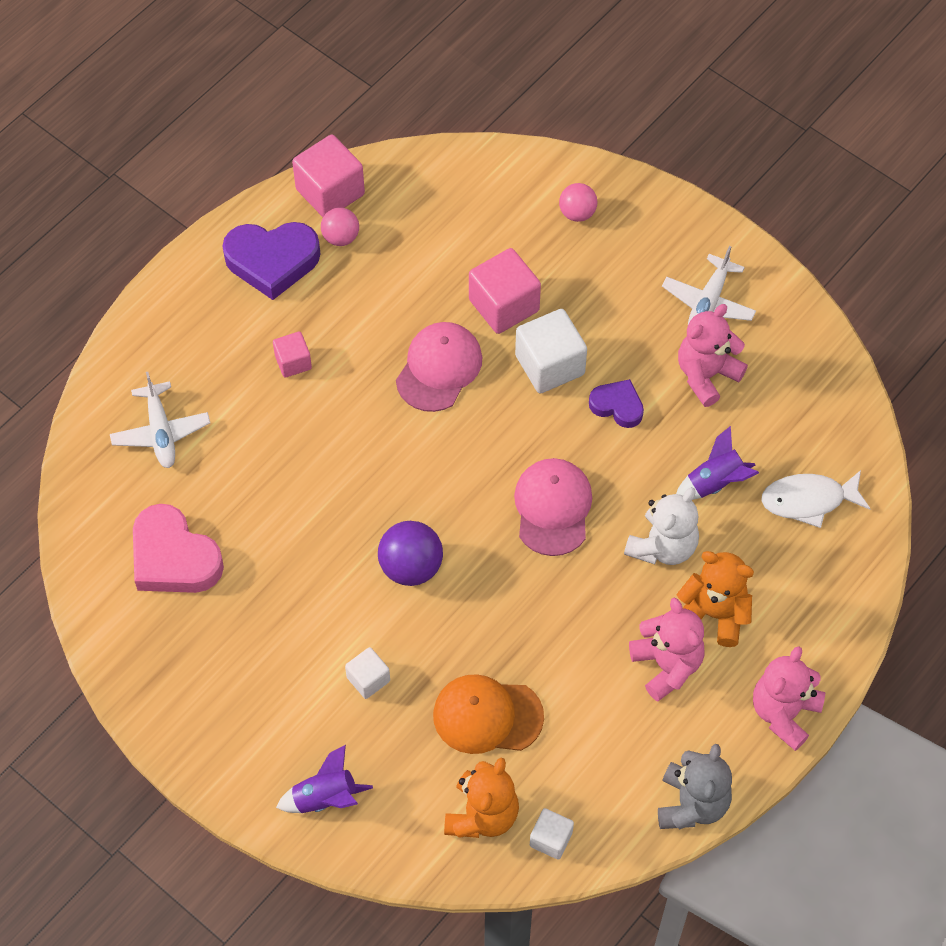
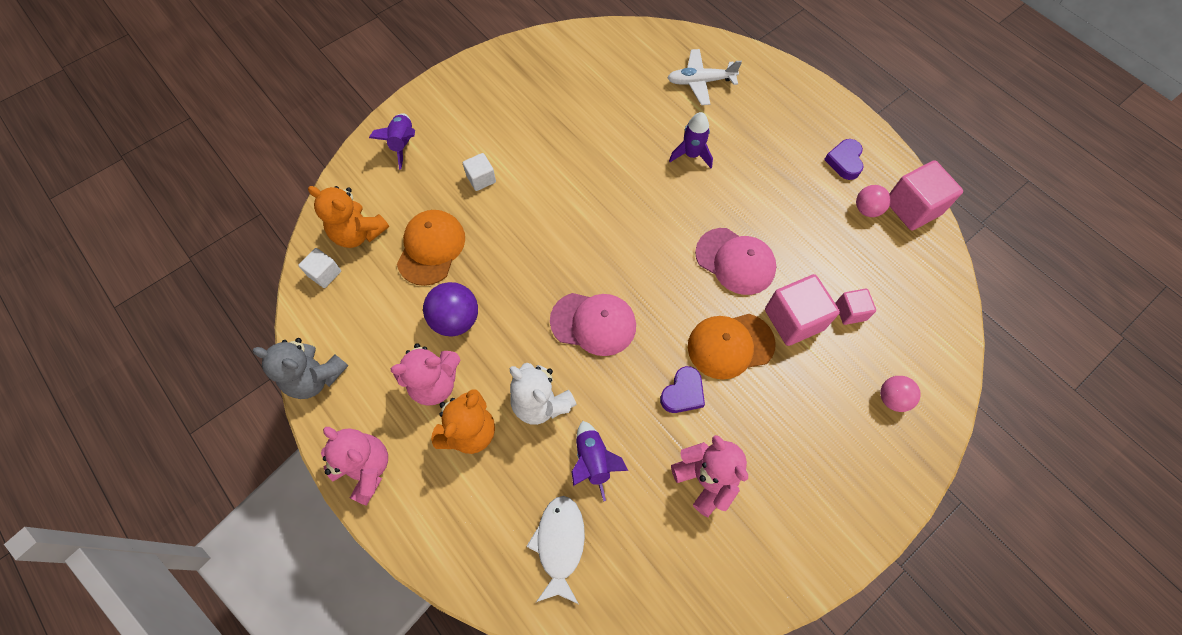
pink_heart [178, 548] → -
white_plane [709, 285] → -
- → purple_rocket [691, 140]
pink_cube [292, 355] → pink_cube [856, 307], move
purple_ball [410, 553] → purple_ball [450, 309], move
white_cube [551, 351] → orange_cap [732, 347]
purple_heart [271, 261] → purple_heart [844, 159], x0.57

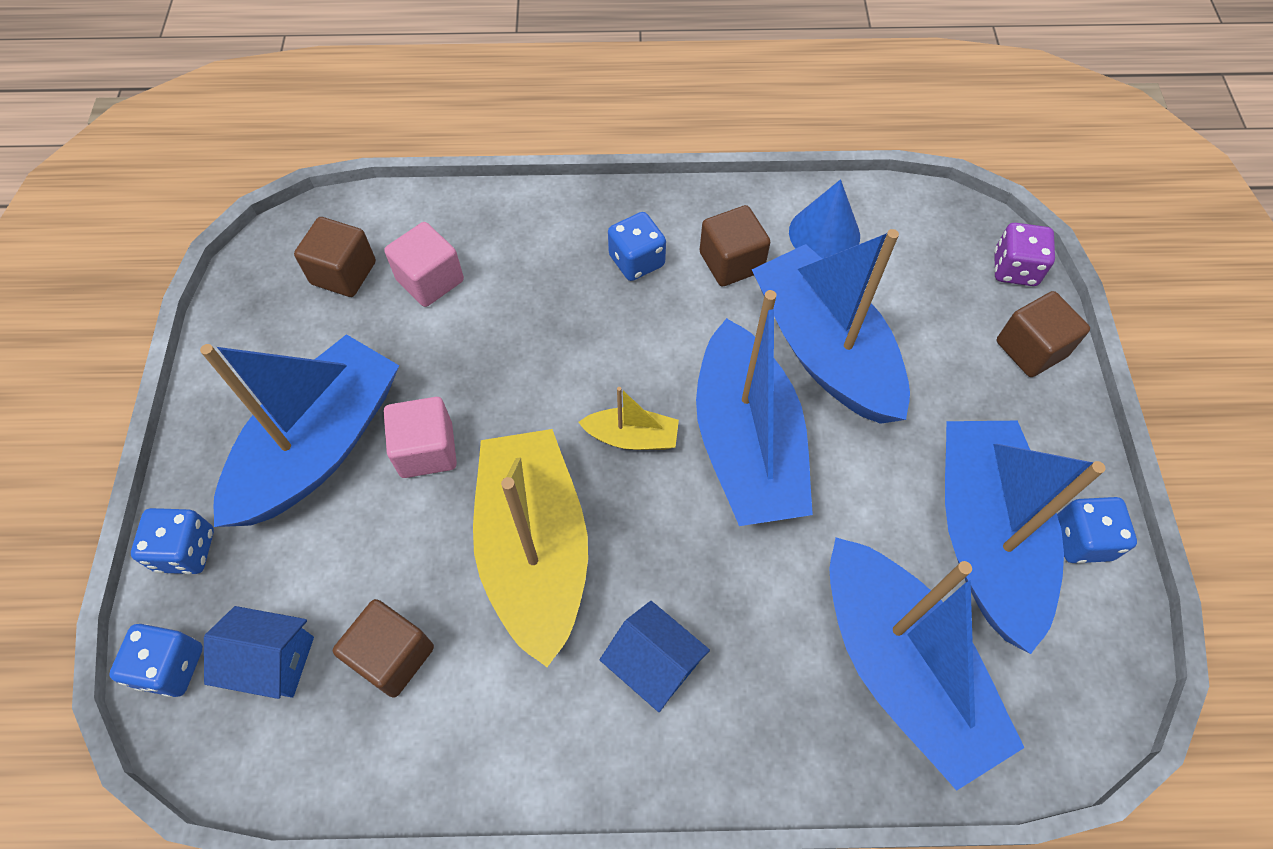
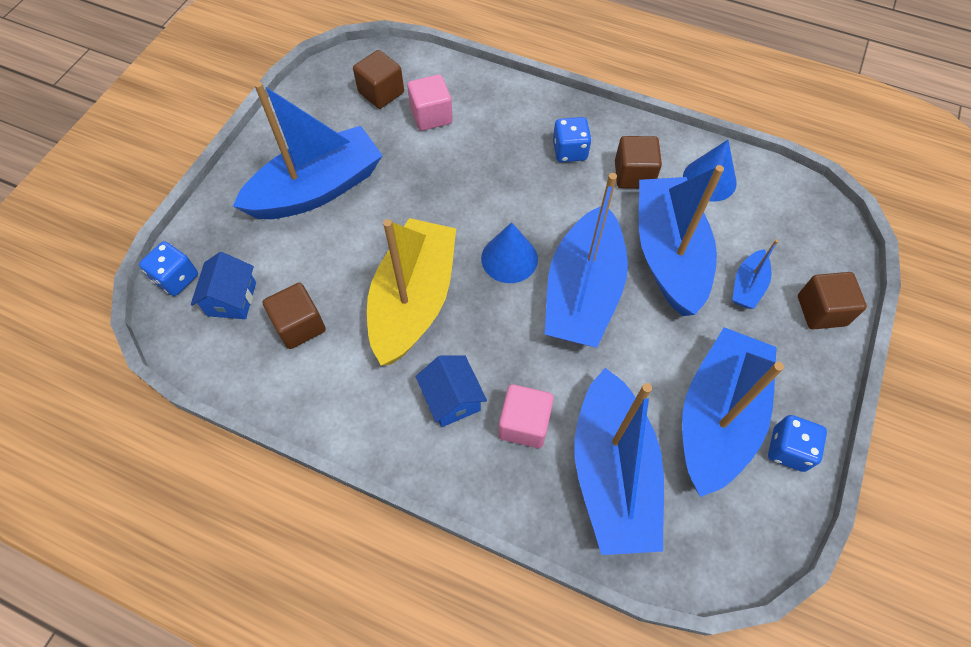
blue_dice [172, 541] → -
purple_dice [1024, 254] → -
- → blue_boat [755, 274]
pink_cube [420, 437] → pink_cube [526, 416], move
yellow_boat [628, 418] → blue_cone [509, 252]
blue_house [259, 652] → blue_house [223, 285], 60 degrees clockwise

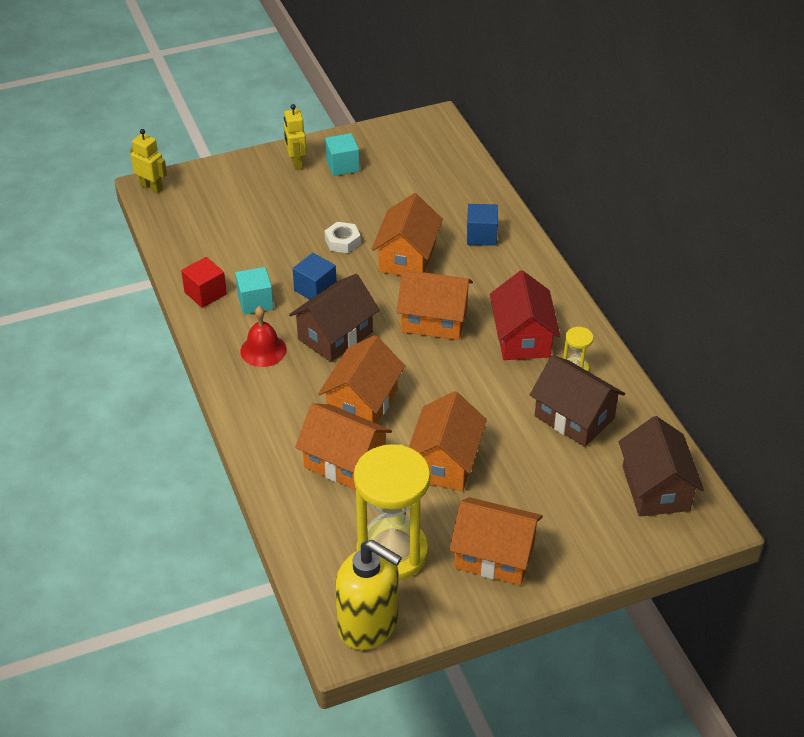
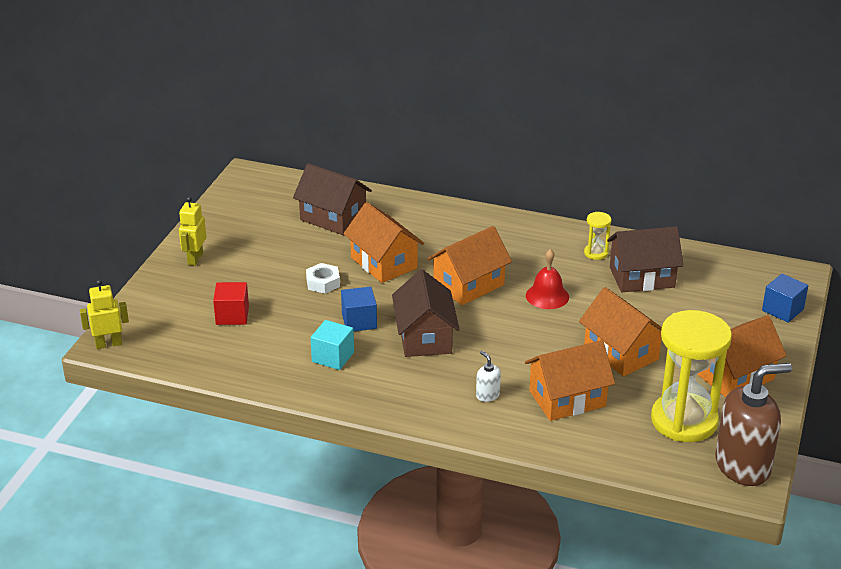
orange_house [361, 379] → -
turquoise_cube [342, 154] → -
red_house [525, 315] → -
- → white_soap_dispenser [488, 376]
red_cube [204, 282] → red_cube [231, 303], move
red_bell [263, 336] → red_bell [547, 279], move
blue_cube [482, 225] → blue_cube [785, 298], move
brown_house [661, 466] → brown_house [332, 199], move
yellow_soap_dispenser [368, 595] → brown_soap_dispenser [753, 424]
yellow_robot [295, 137] → yellow_robot [192, 231], 75 degrees clockwise

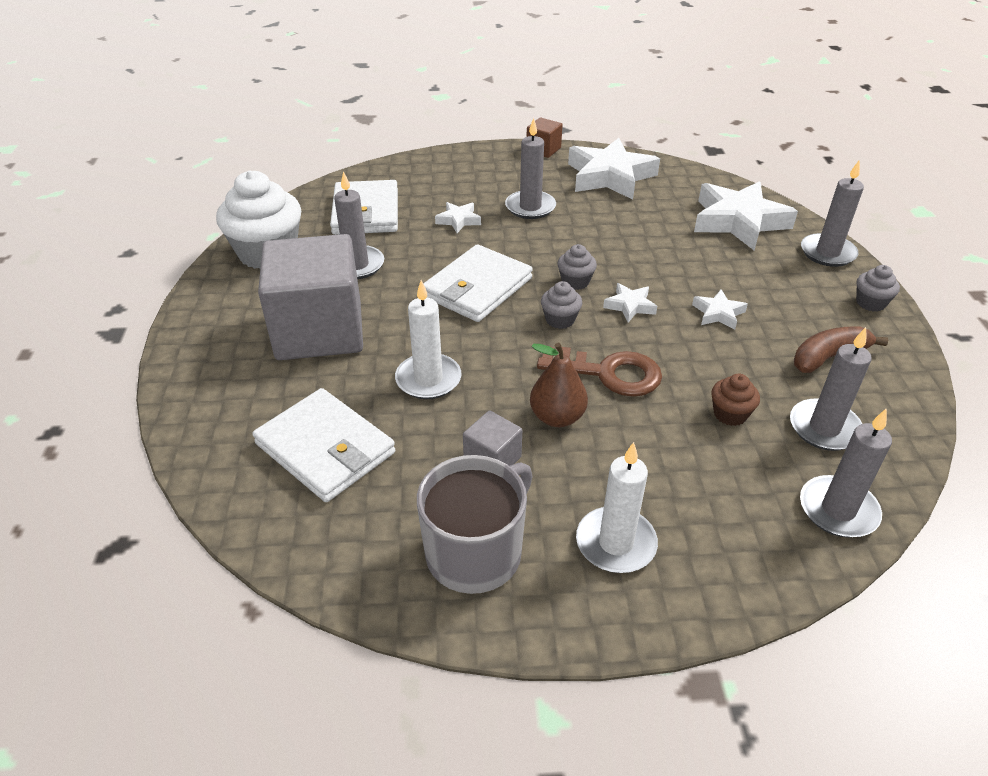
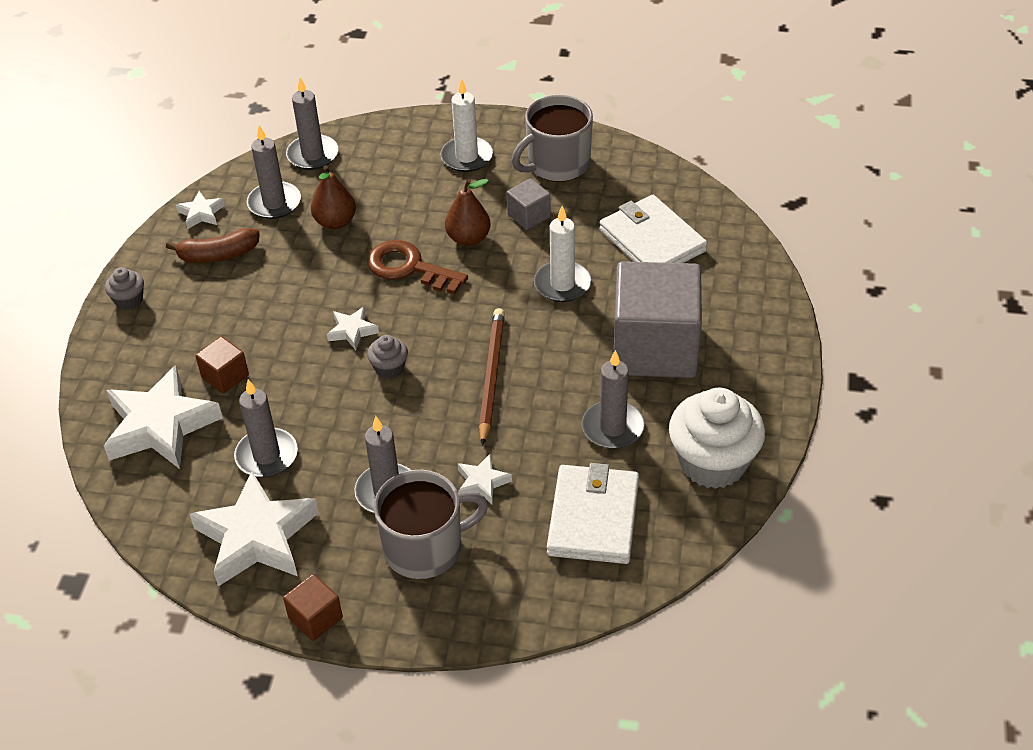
grey_cupcake [561, 305] → -
- → brown_cube [222, 365]
- → grey_mug [431, 524]
white_star [720, 309] → white_star [200, 210], move
grey_candle [832, 213] → grey_candle [266, 428], move
white_wallet [478, 283] → brown_pencil [492, 377]
brown_cupcake [735, 400] → brown_pear [333, 197]

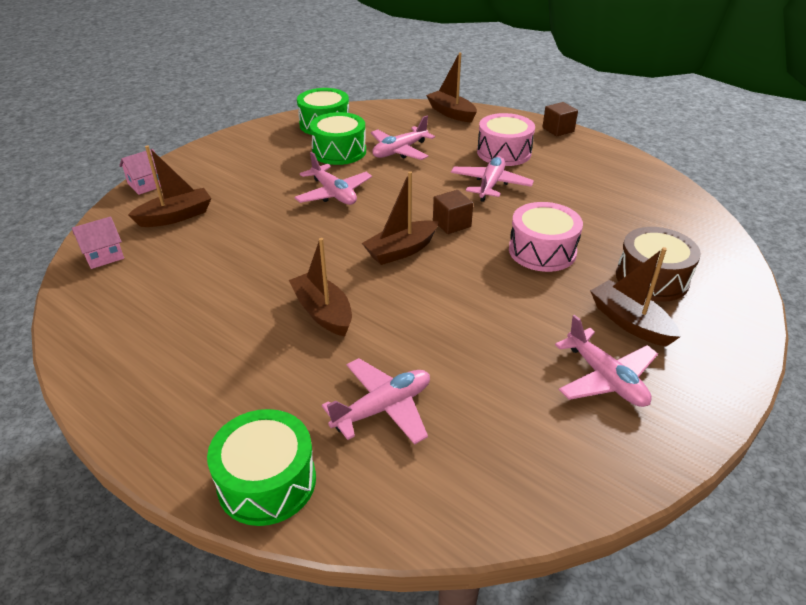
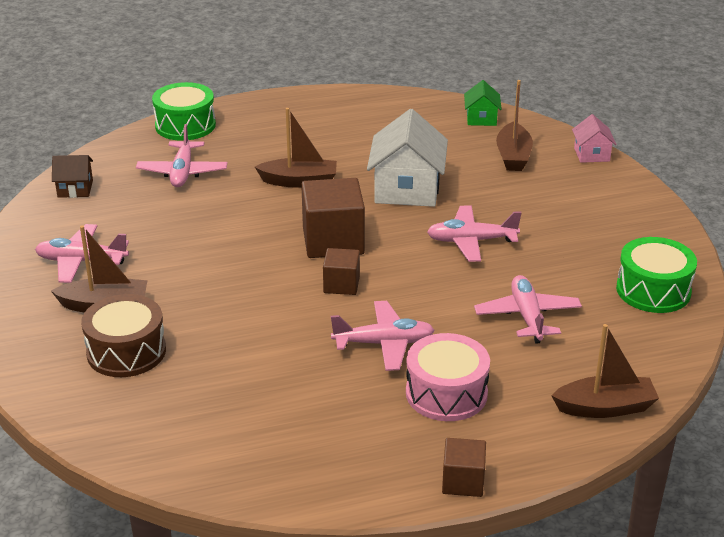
green_drum [338, 138] → -
pink_drum [546, 237] → -
- → brown_house [72, 176]
- → white_house [407, 158]
brown_boat [400, 218] → brown_cube [333, 218]
pink_house [98, 243] → green_house [482, 103]
pink_plane [492, 179] → pink_plane [383, 336], 60 degrees counterclockwise

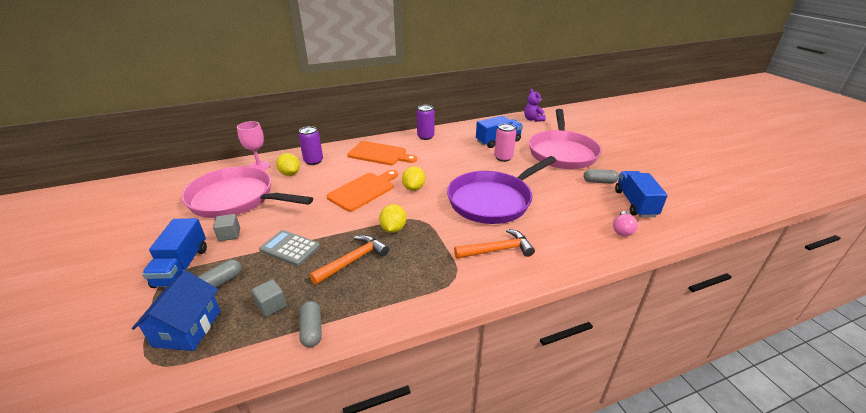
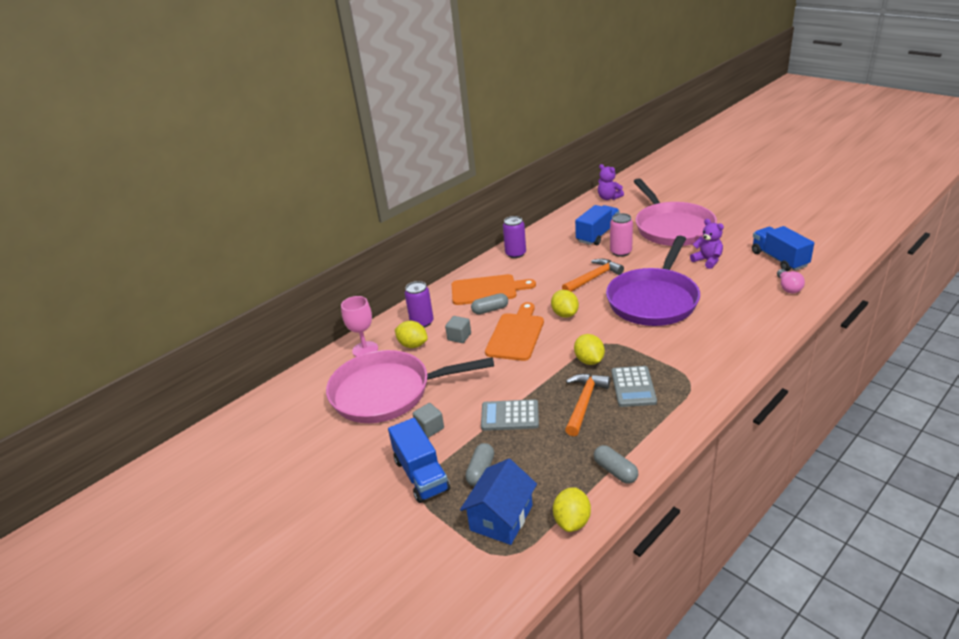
- → yellow_lemon [572, 509]
- → grey_calculator [634, 386]
- → purple_teddy_bear [707, 244]
grey_cube [269, 298] → grey_cube [458, 329], move
orange_hammer [494, 244] → orange_hammer [593, 275], move
grey_capsule [601, 176] → grey_capsule [489, 304], move
blue_house [176, 310] → blue_house [498, 502], 45 degrees clockwise

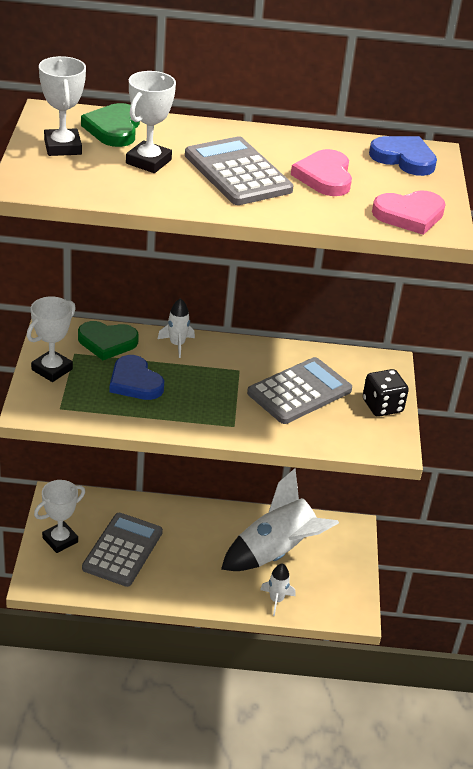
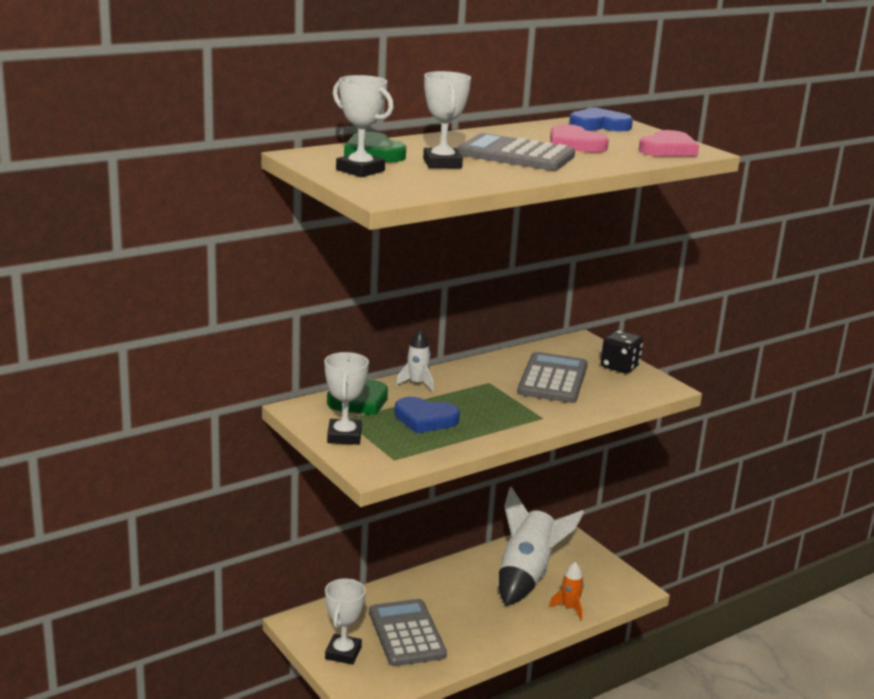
white_rocket [277, 590] → orange_rocket [566, 591]

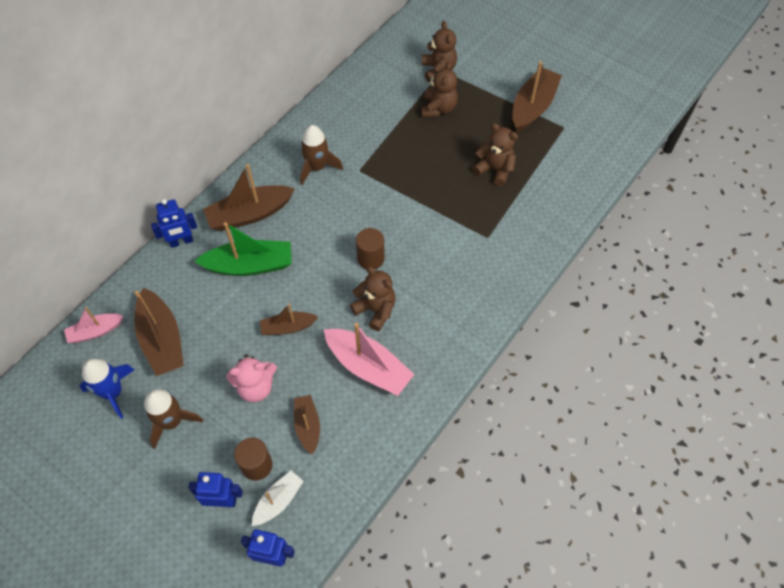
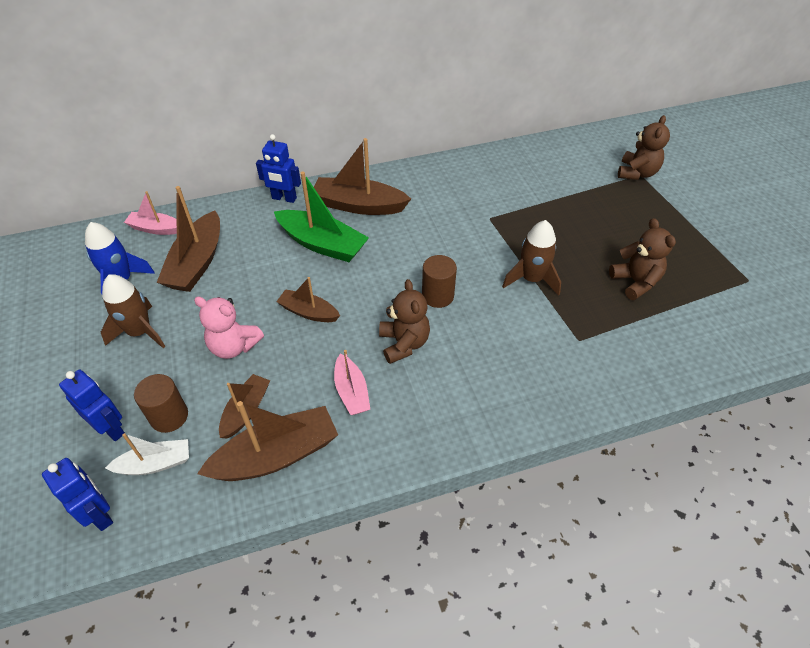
brown_teddy_bear [439, 89] → -
brown_rocket [321, 155] → brown_rocket [531, 258], move
brown_boat [537, 96] → brown_boat [267, 441], move
pink_boat [369, 359] → pink_boat [352, 382], x0.58

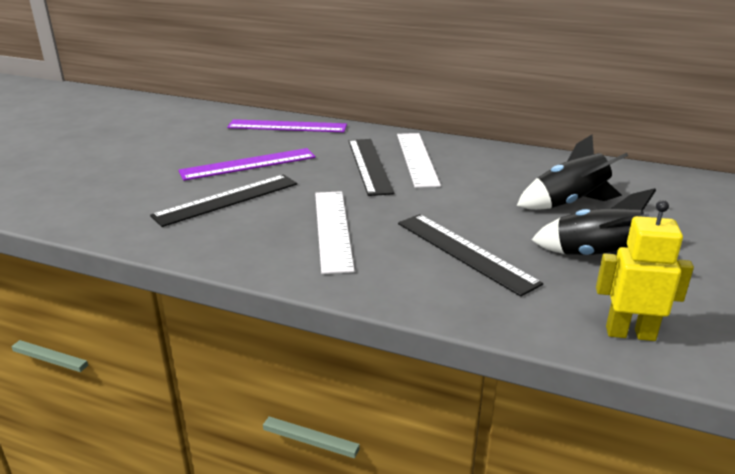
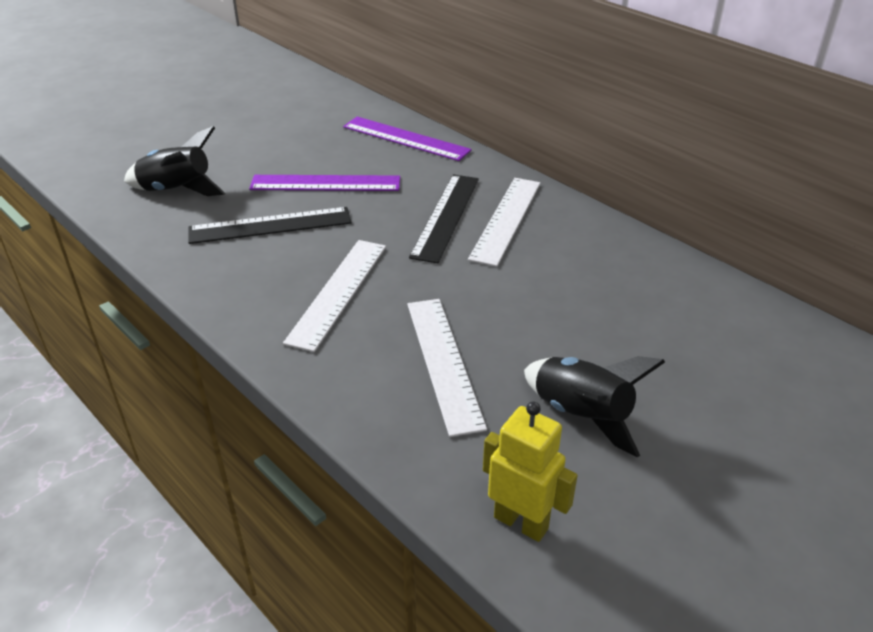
black_rocket [572, 172] → black_rocket [174, 161], move
black_ruler [470, 255] → white_ruler [447, 368]

